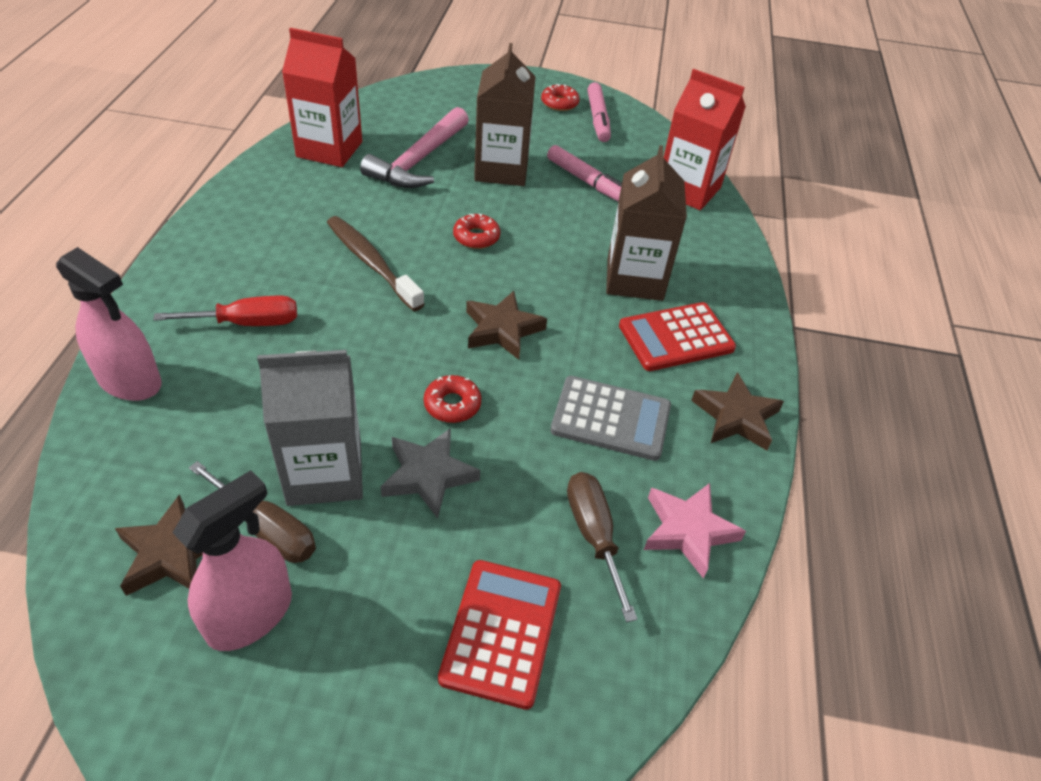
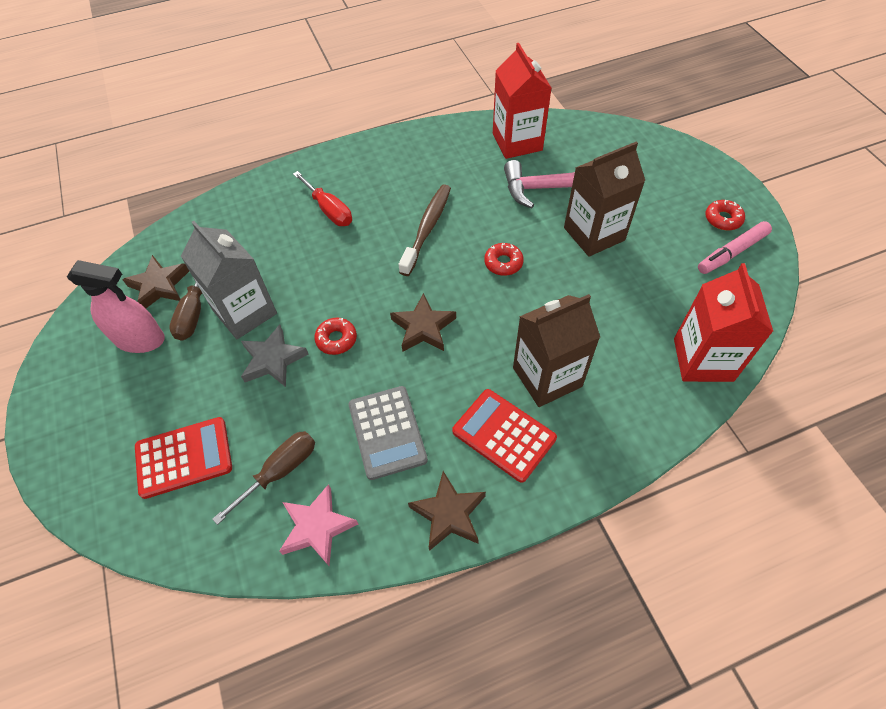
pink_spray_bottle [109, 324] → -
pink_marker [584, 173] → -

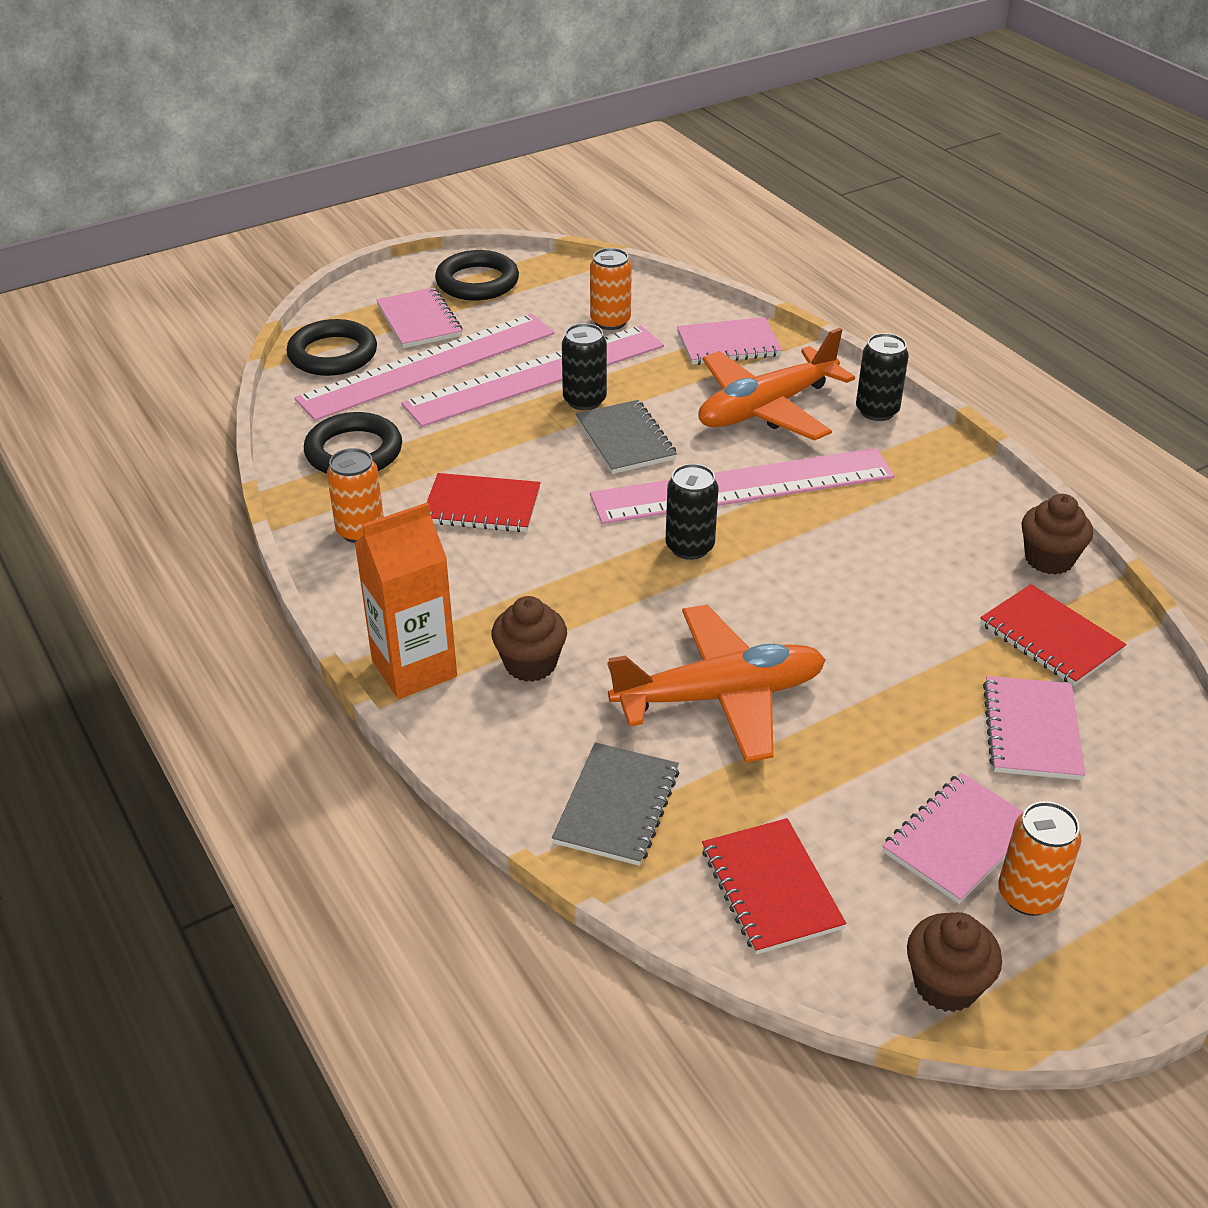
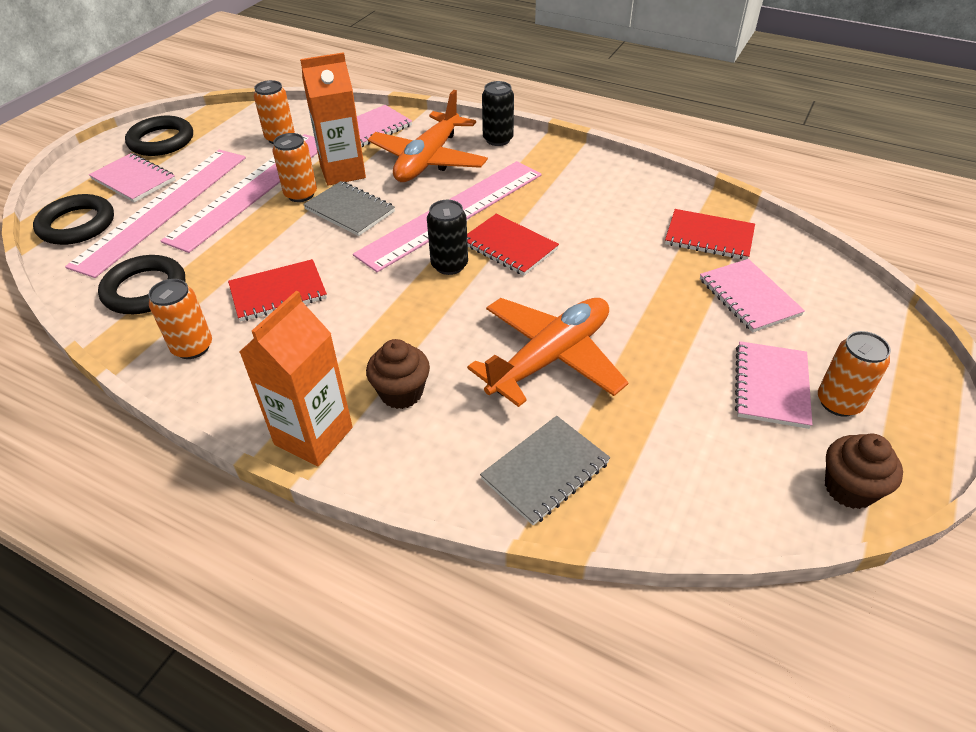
brown_cupcake [1057, 534] → -
- → orange_carton [333, 119]
red_notebook [774, 886] → red_notebook [513, 245], move
black_can [584, 367] → orange_can [295, 167]
grey_notebook [615, 804] → grey_notebook [545, 471], 60 degrees clockwise

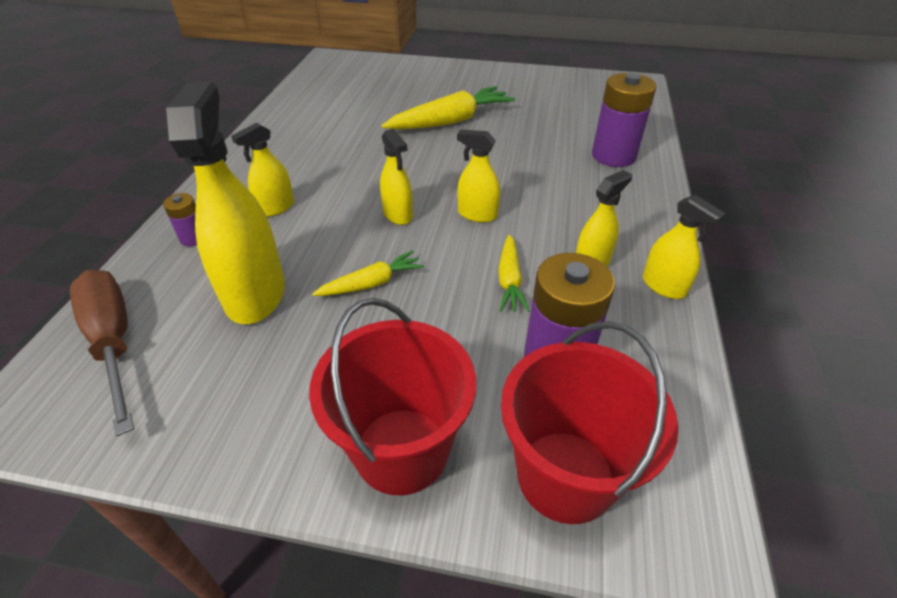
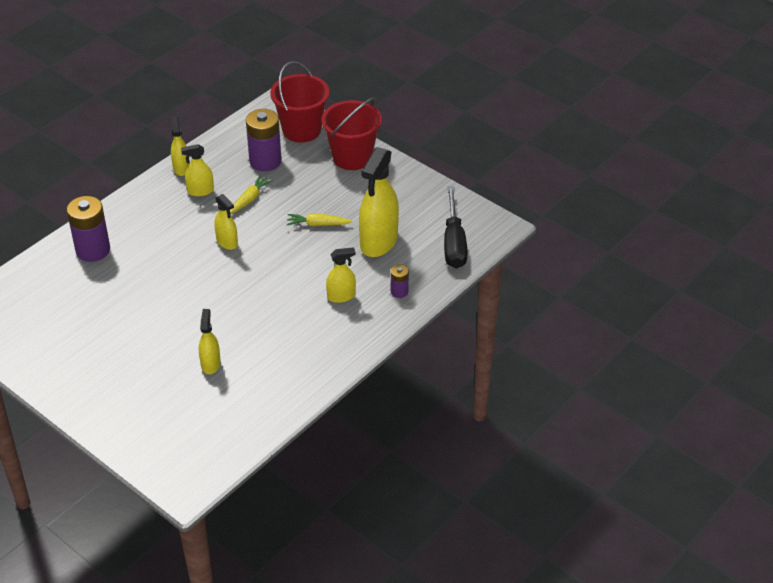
yellow_carrot [448, 108] → -
yellow_spray_bottle [396, 177] → yellow_spray_bottle [210, 341], move
brown_screwdriver [102, 353] → black_screwdriver [455, 227]

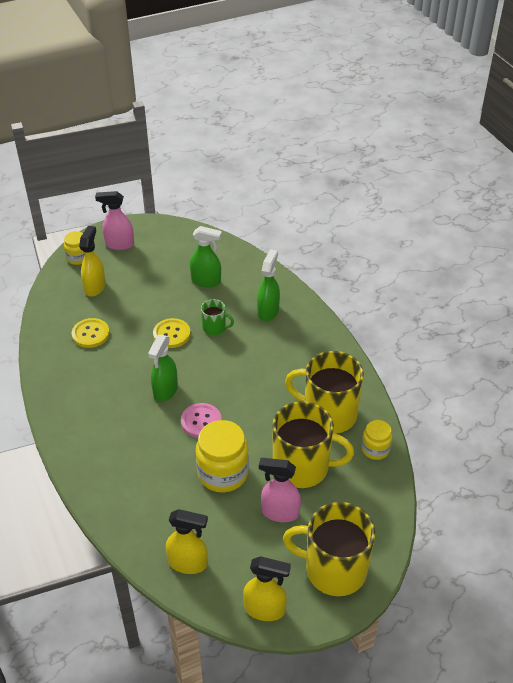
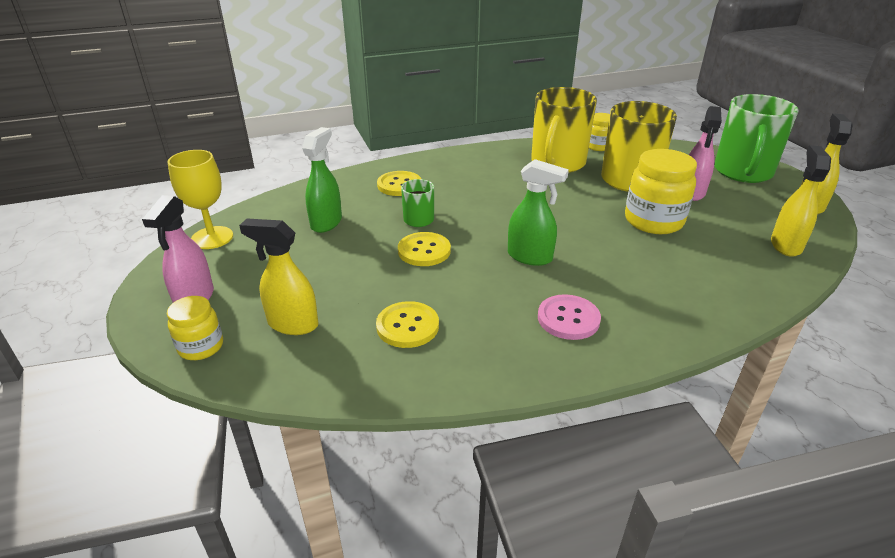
- → yellow_goblet [200, 199]
pink_button [201, 420] → pink_button [569, 317], move
green_spray_bottle [268, 285] → yellow_button [399, 183]
yellow_mug [329, 549] → green_mug [756, 138]

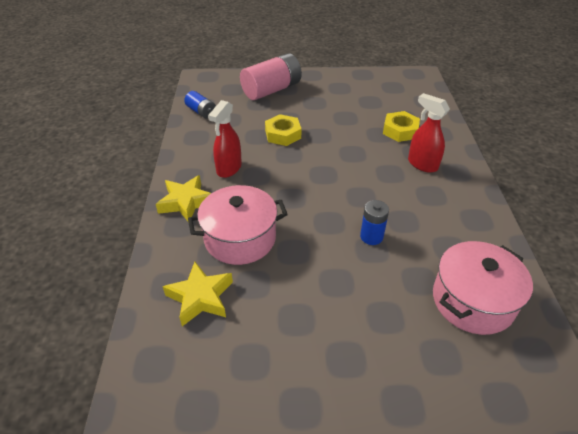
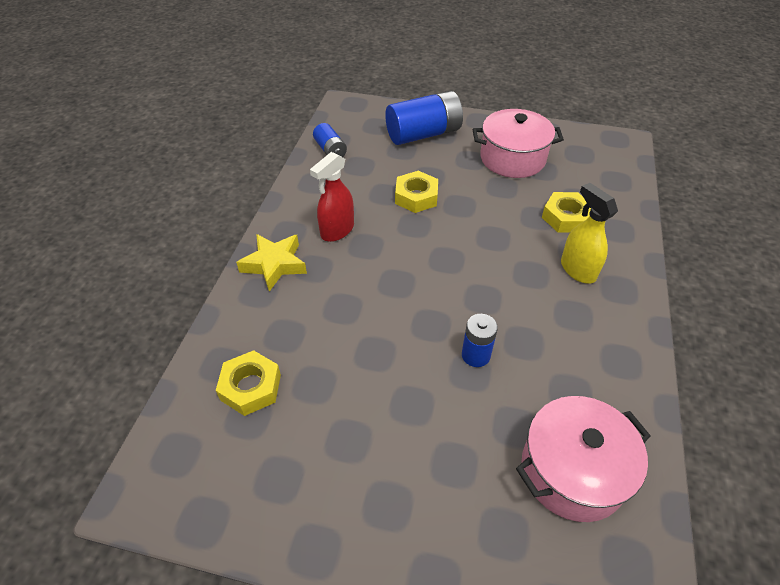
pink_pot [238, 225] → pink_pot [518, 143], move
yellow_star [198, 294] → yellow_nut [248, 383]
pink_battery [271, 76] → blue_battery [424, 118]
red_spray_bottle [429, 133] → yellow_spray_bottle [589, 233]

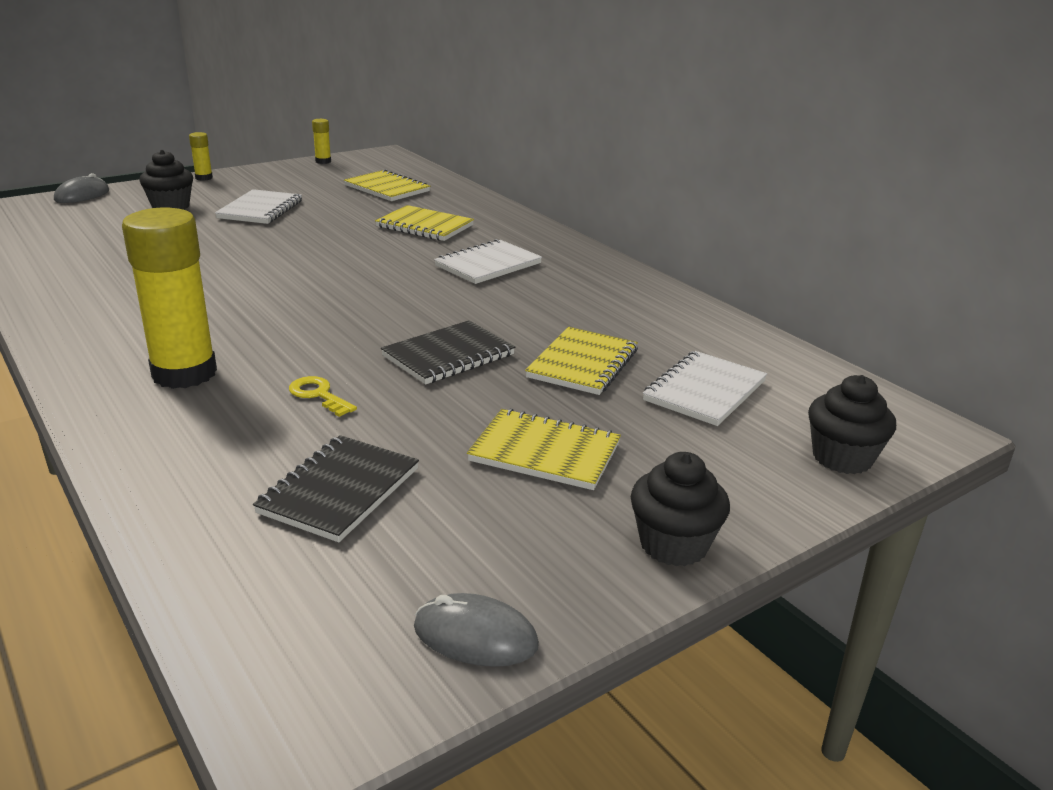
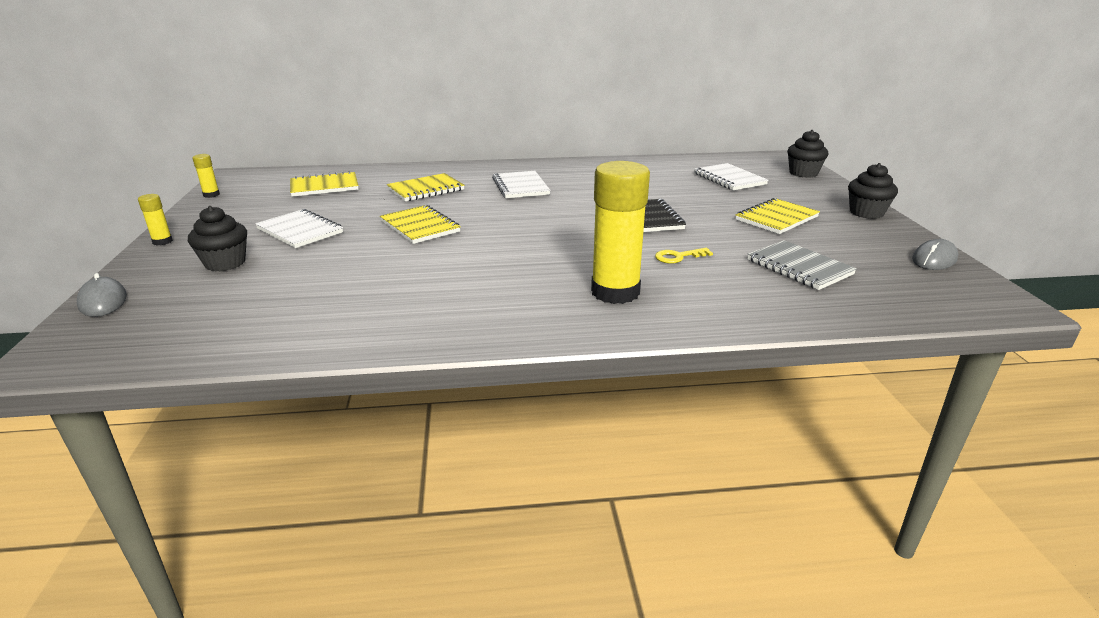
yellow_notebook [581, 361] → yellow_notebook [420, 224], move
black_notebook [336, 488] → grey_notebook [802, 265]

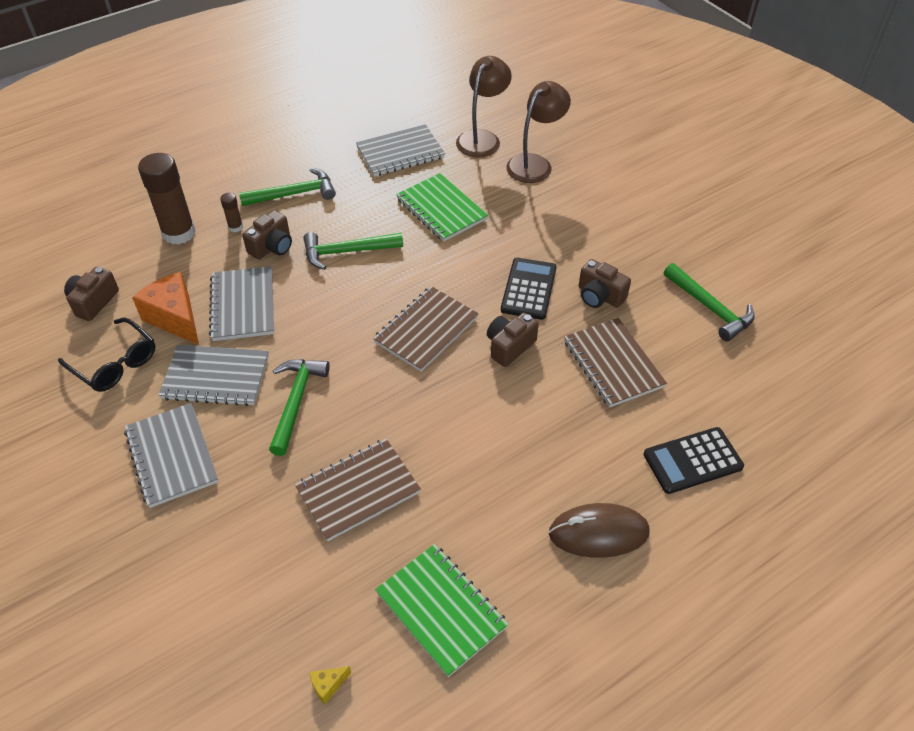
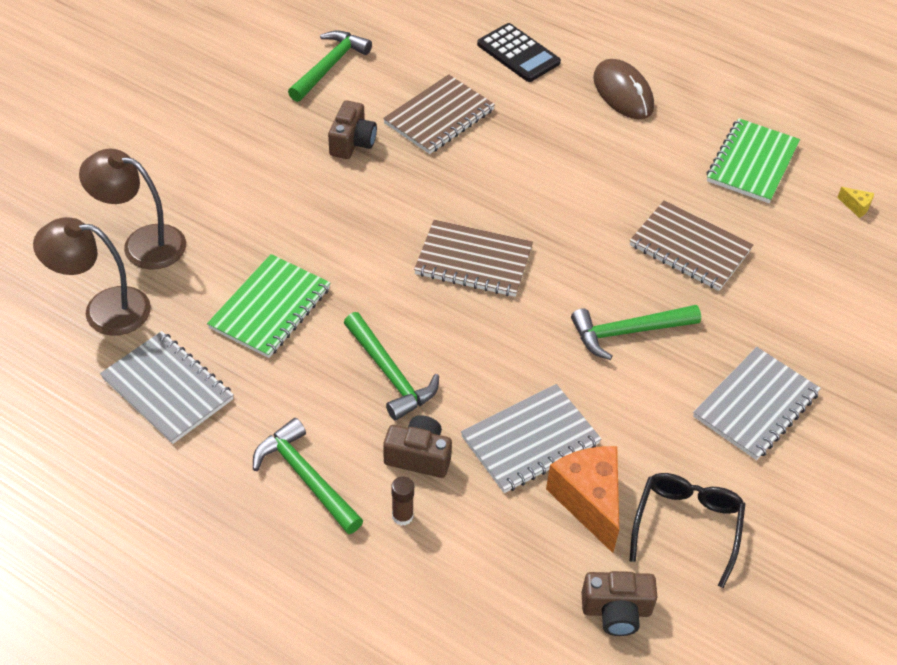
brown_glue_stick [167, 199] → -
grey_notebook [214, 375] → -
brown_camera [513, 340] → -
black_calculator [529, 289] → -
orange_cheese [165, 308] → orange_cheese [582, 499], 135 degrees clockwise

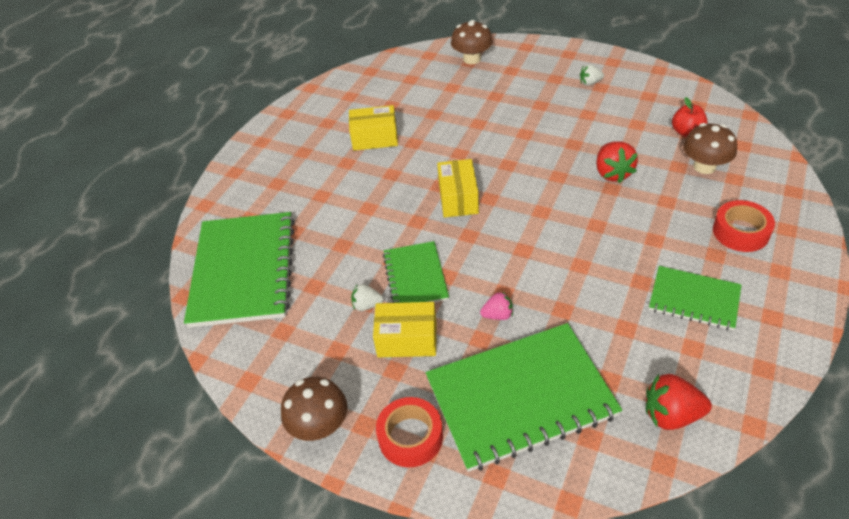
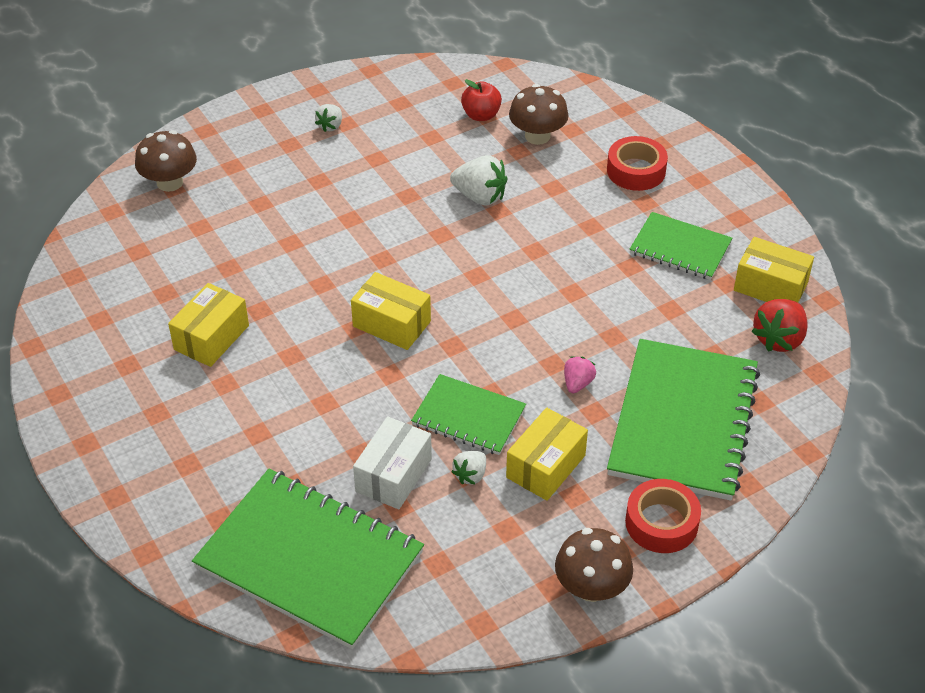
- → white_box [392, 462]
- → yellow_box [774, 270]
red_strawberry [617, 162] → white_strawberry [478, 180]
green_notebook [695, 298] → green_notebook [680, 246], 60 degrees clockwise

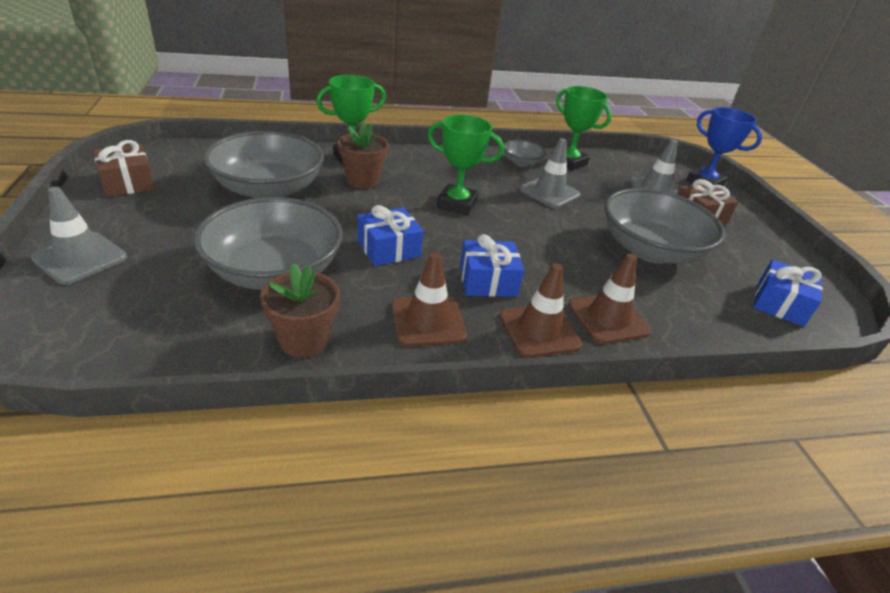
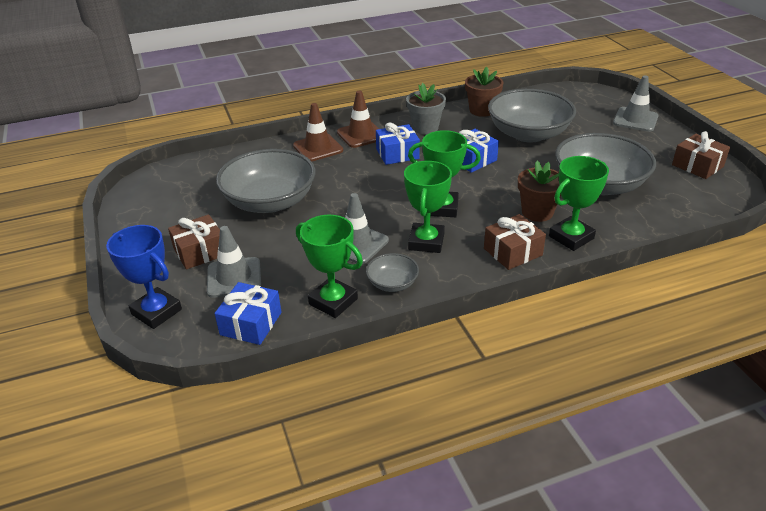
- → green_trophy [428, 207]
- → brown_gift [515, 242]
blue_gift [788, 293] → blue_gift [248, 313], move
brown_traffic_cone [429, 299] → grey_flower_pot [426, 109]

